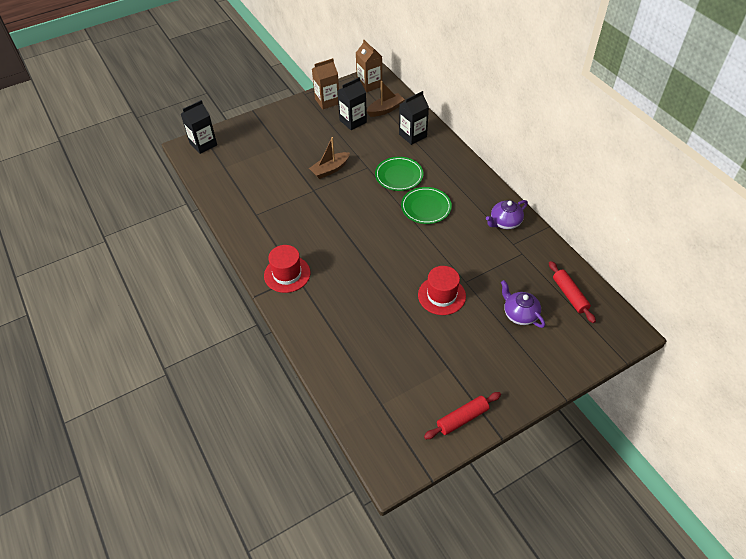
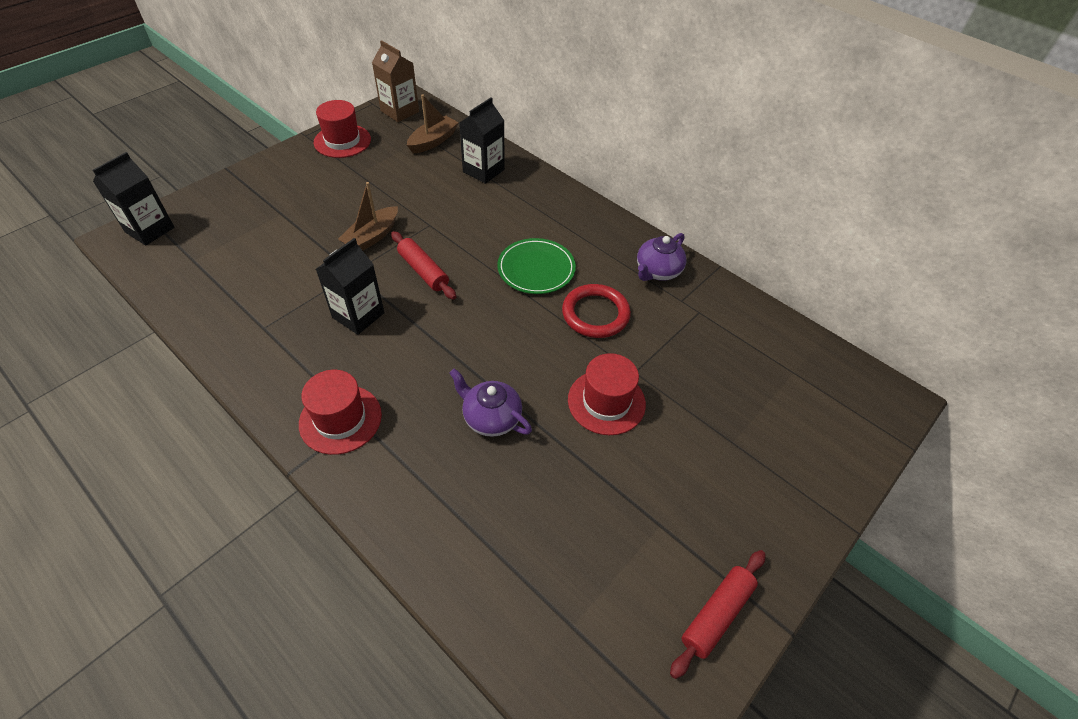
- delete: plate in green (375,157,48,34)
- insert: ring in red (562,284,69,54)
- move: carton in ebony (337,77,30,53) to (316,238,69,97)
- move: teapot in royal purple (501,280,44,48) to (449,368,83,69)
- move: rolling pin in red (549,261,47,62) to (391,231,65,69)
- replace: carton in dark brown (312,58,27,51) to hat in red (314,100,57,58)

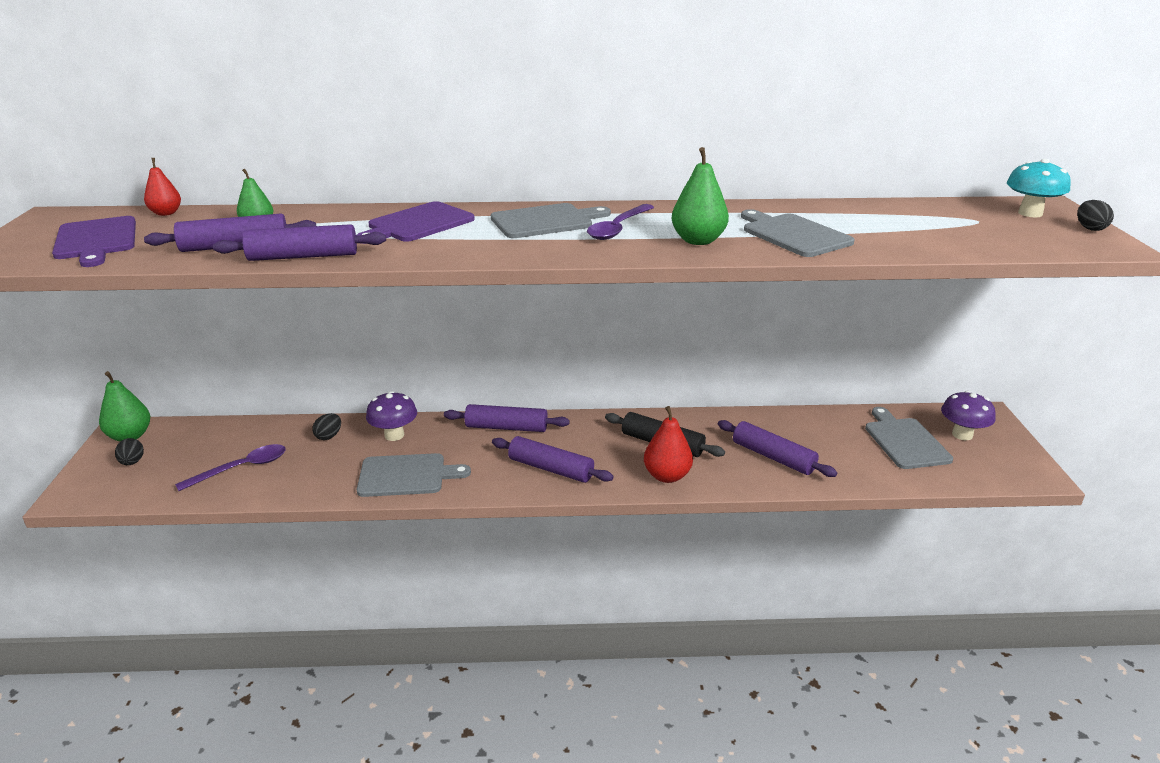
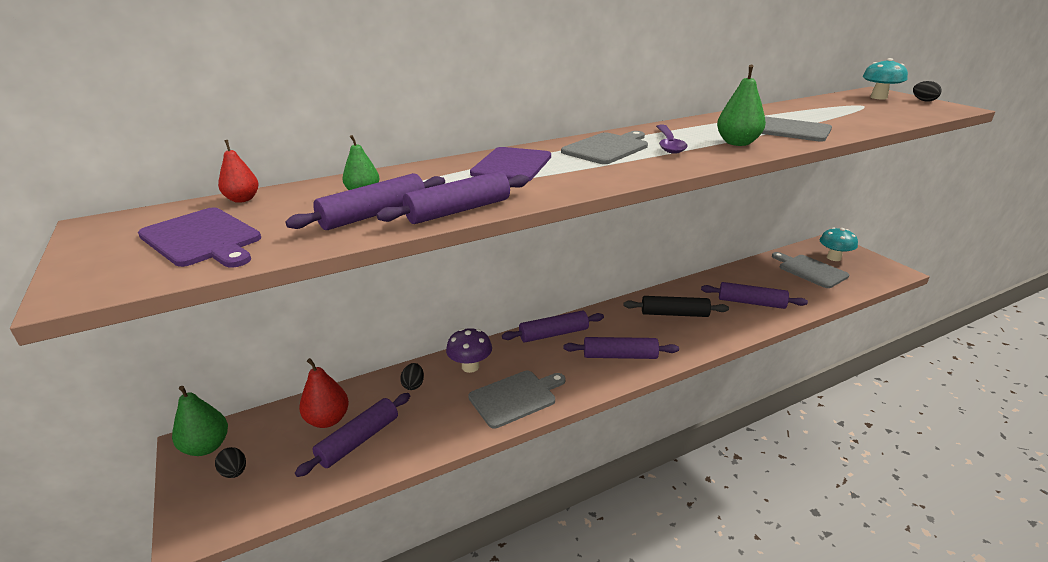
- move: pear fruit in red (644,406,49,77) to (299,358,50,70)
- replace: tablespoon in royal purple (175,444,111,47) to rolling pin in royal purple (295,393,115,84)
- recolor: mushroom in royal purple (941,391,55,49) to mushroom in aqua (820,227,38,34)

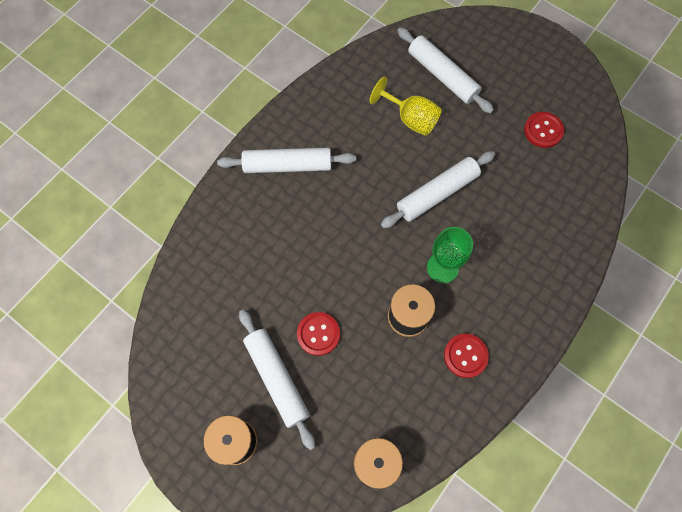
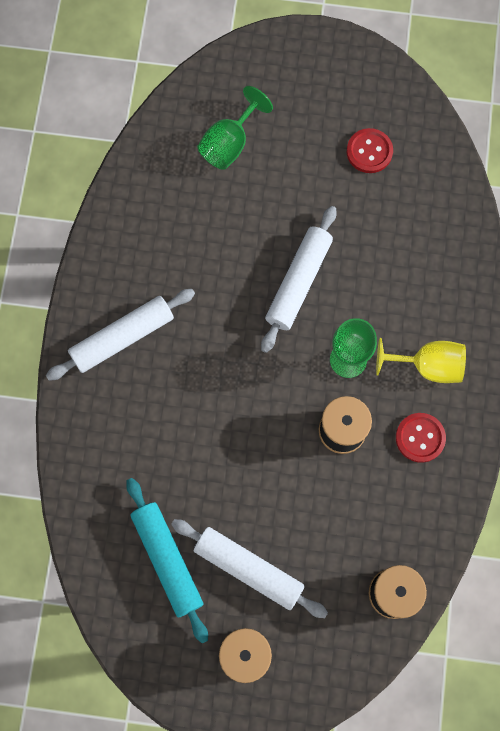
- delete: button in red (297,312,43,44)
- insert: rolling pin in aqua (126,478,82,166)
- move: wine glass in golden (370,77,72,59) to (376,338,90,45)
- replace: rolling pin in pure white (397,27,97,87) to wine glass in green (197,86,76,84)

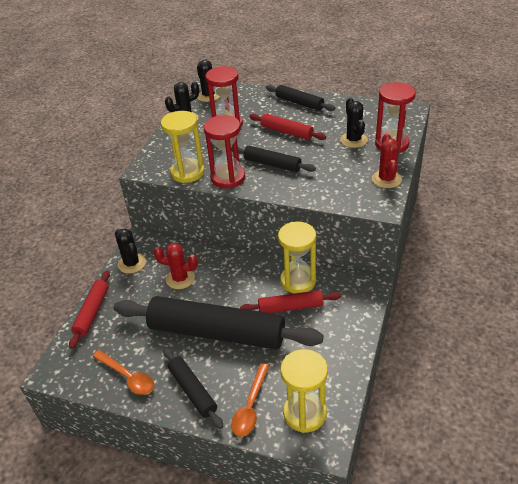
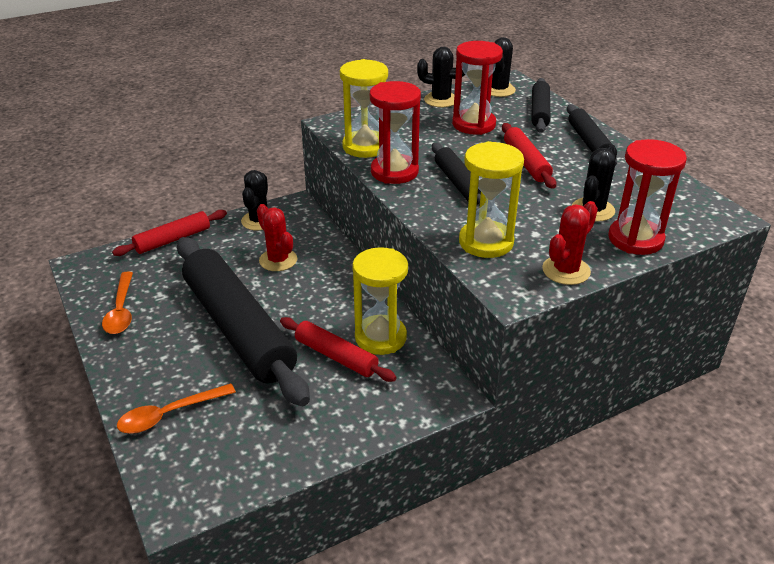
- move: rolling pin in ebony (163,348,61,81) to (531,78,20,55)
- move: sandglass in golden (281,349,47,84) to (459,141,65,117)

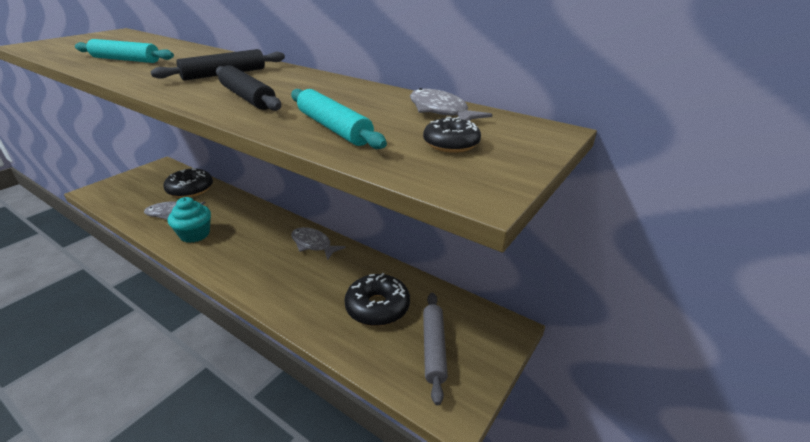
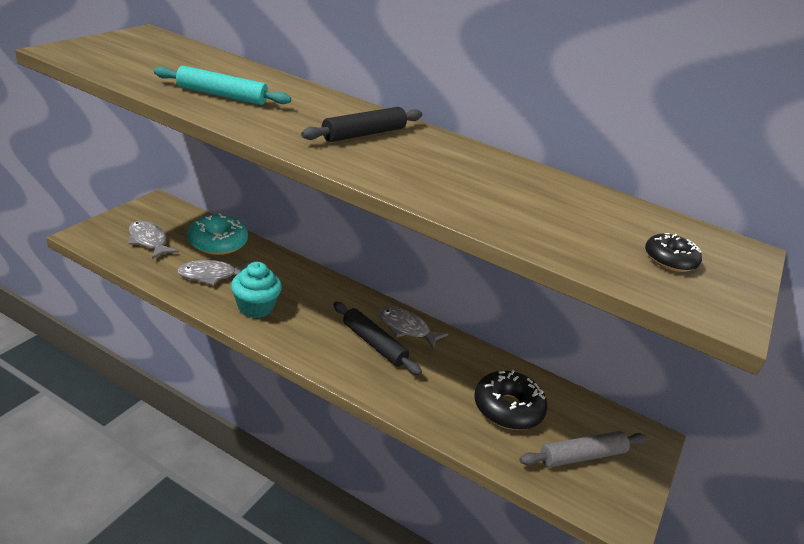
- delete: rolling pin in aqua (291,89,96,60)
- move: rolling pin in ebony (216,65,65,46) to (333,302,89,73)
- move: fish in ash-grey (410,88,83,33) to (128,221,51,38)
- recolor: donut in ebony (164,167,49,31) to donut in aqua (187,213,61,42)
- rotate: rolling pin in ash-grey (423,293,25,112) = (519,431,128,36) 75 degrees clockwise

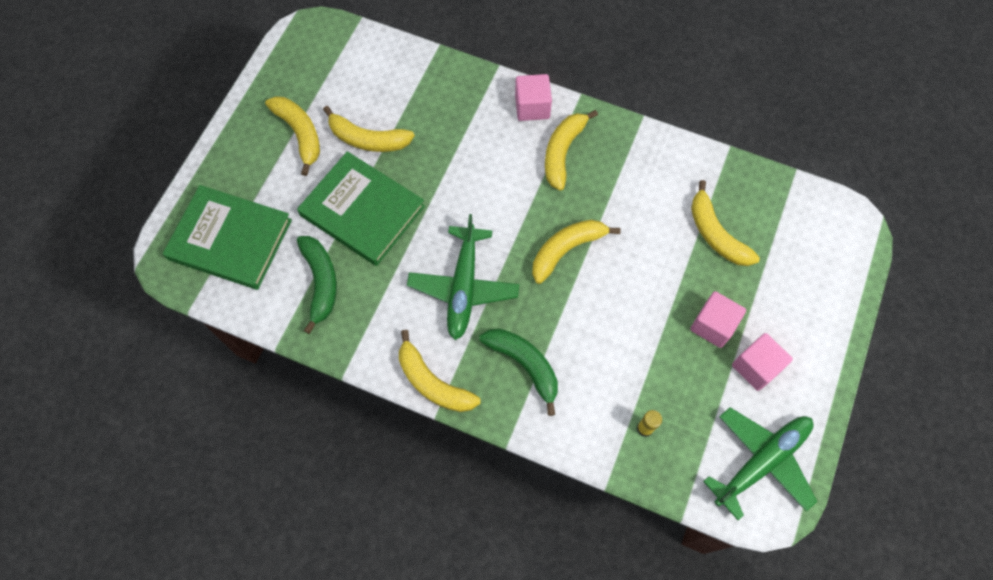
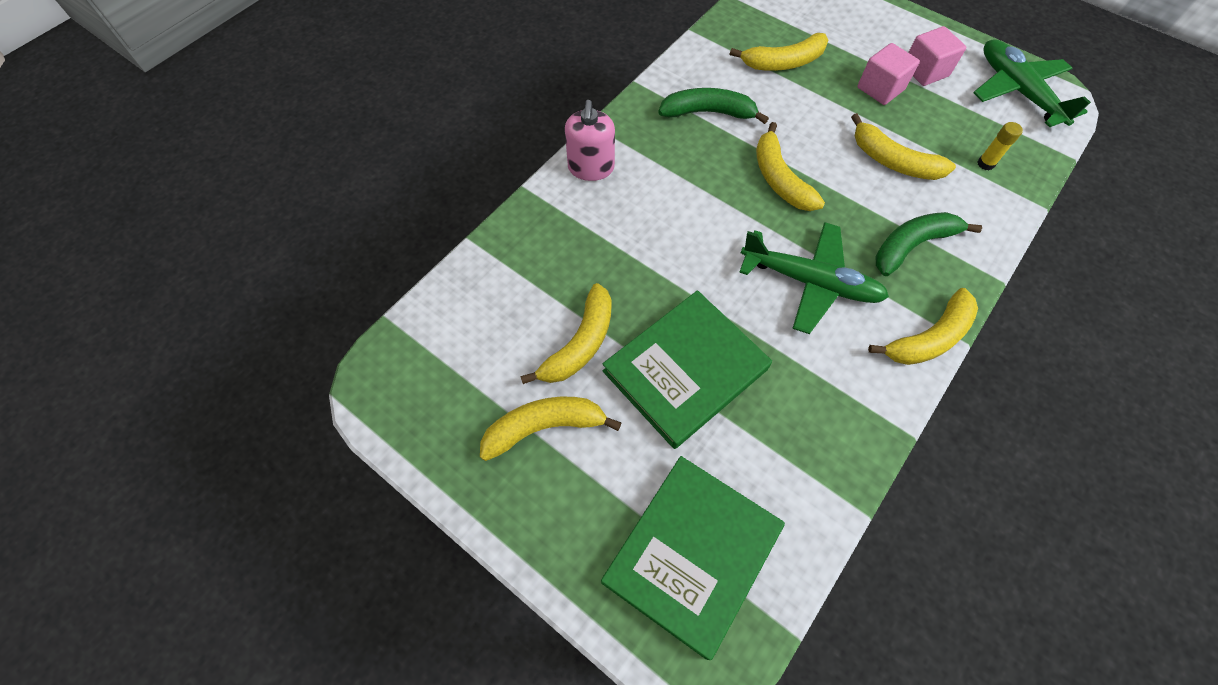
- move: toy banana in green (297,236,40,98) to (658,88,111,36)
- move: toy banana in golden (545,110,53,81) to (851,113,105,67)
- replace: cube in rosy (515,74,37,47) to pump bottle in rosy (565,100,50,81)

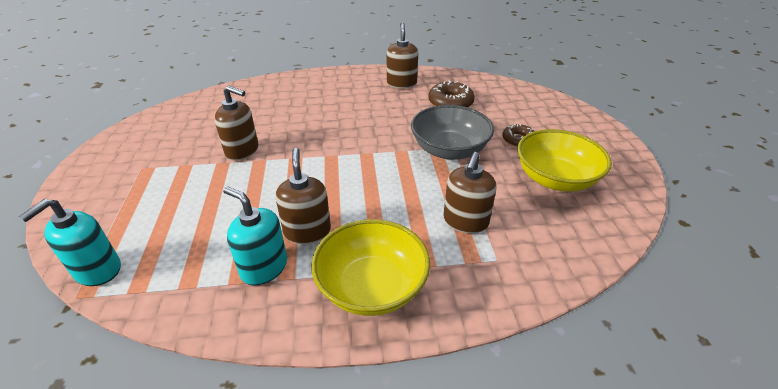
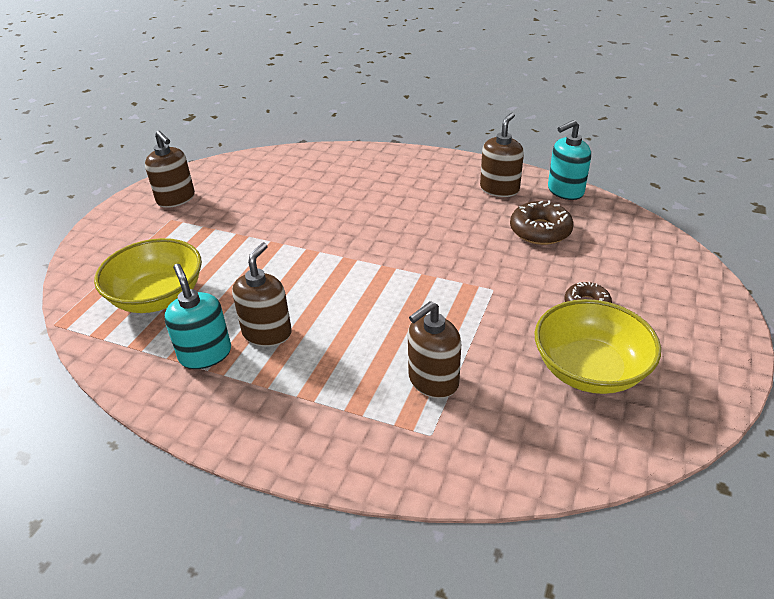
- delete: bowl in ash-grey (411,105,83,55)
- move: pump bottle in aqua (19,199,102,87) to (548,120,43,80)
- move: pump bottle in dark brown (215,85,44,76) to (145,131,50,77)
- move: bowl in golden (311,219,119,97) to (94,238,108,75)

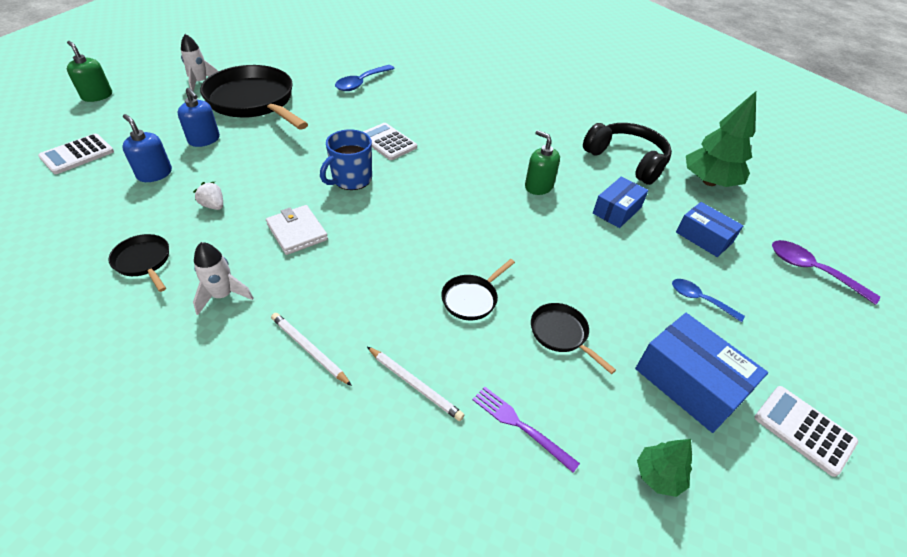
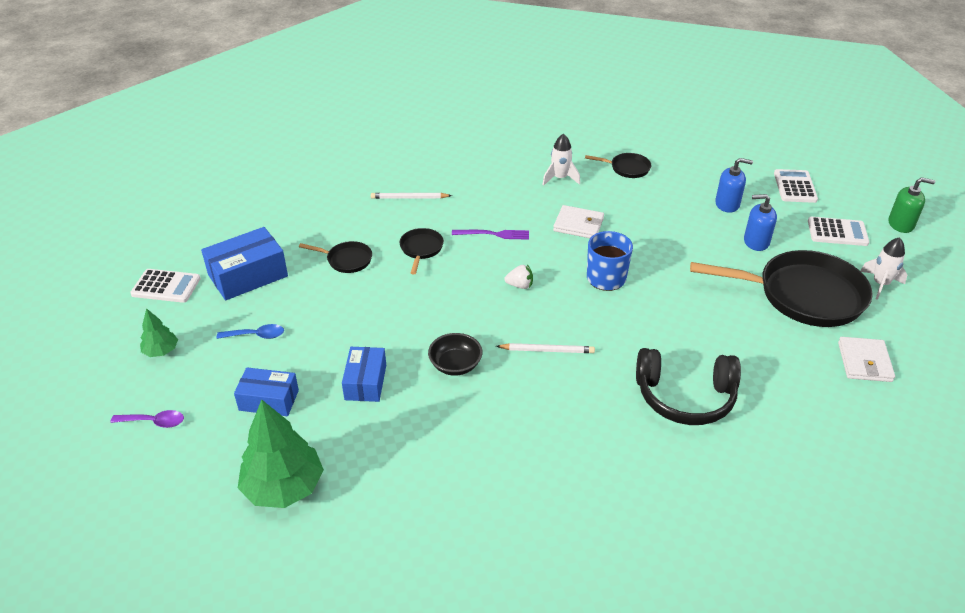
- delete: tablespoon in royal blue (335,65,60,26)
- insert: wallet in pure white (838,337,57,45)
- move: toy strawberry in pure white (193,182,30,28) to (504,264,29,25)
- move: pencil in pure white (271,313,81,73) to (496,343,99,10)
- move: calculator in pure white (363,123,54,37) to (808,217,61,29)
- move: table fork in royal purple (472,387,108,86) to (452,230,77,10)
- move: headphones in ebony (583,123,89,62) to (636,348,105,77)
- move: toy tree in green (637,439,55,58) to (140,308,38,49)
- replace: pump bottle in green (525,130,35,65) to bowl in ebony (428,333,54,43)
- rotate: package in royal blue (635,313,133,120) = (201,227,87,74) 45 degrees counterclockwise
- resize: tablespoon in royal purple (772,240,108,65) = (110,410,74,18) x0.66

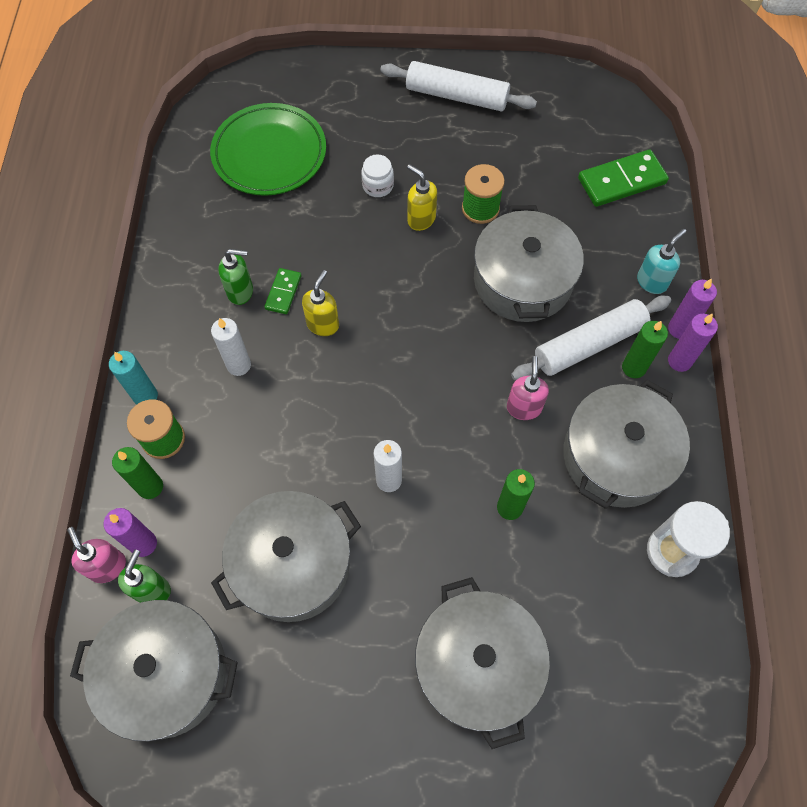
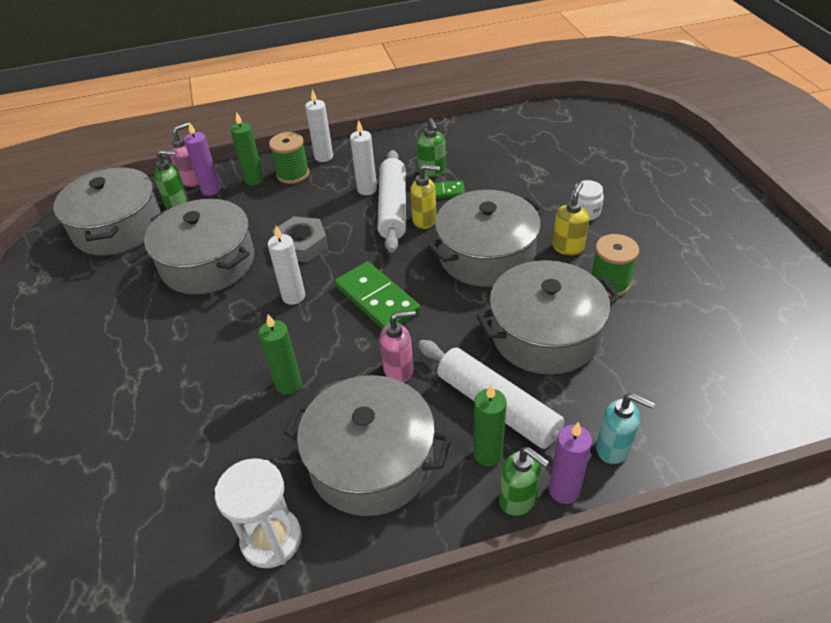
- delete: plate in green (210,103,116,93)
- insert: hex nut in ash-grey (273,216,55,47)
- move: rolling pin in pure white (380,61,157,51) to (378,150,28,103)
- move: cooking pot in ash-grey (415,577,135,172) to (428,190,116,97)
- move: domino in green (578,149,91,58) to (335,261,86,68)
- replace: wax candle in royal purple (668,313,50,59) to pump bottle in green (499,447,51,69)
- recolor: wax candle in aqua (109,351,49,54) to wax candle in pure white (305,89,28,73)

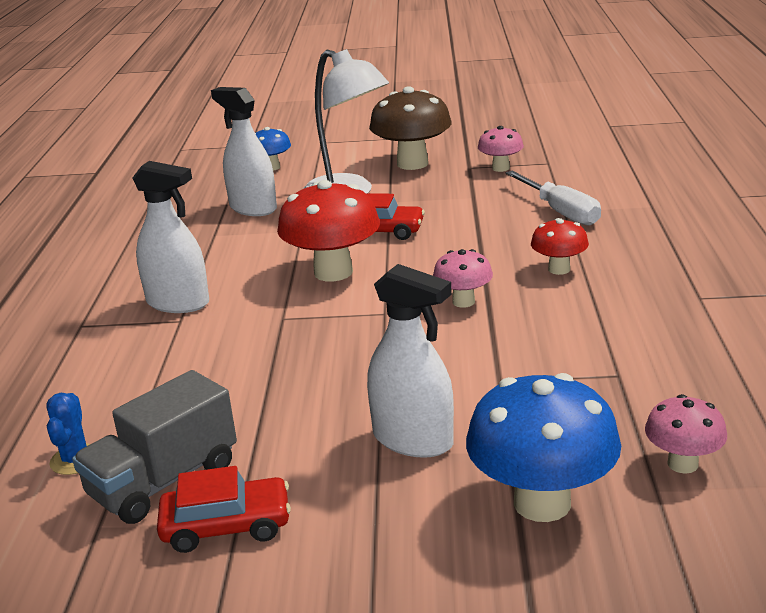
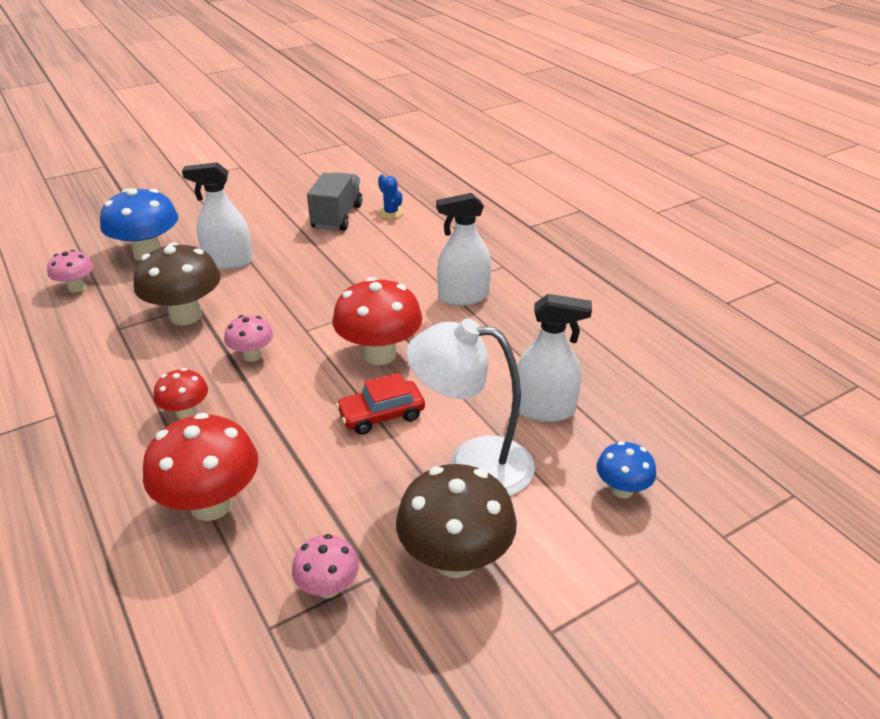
- delete: automobile in red (157,466,134,87)
- insert: mushroom in dark brown (134,242,87,83)
- replace: screwdriver in pure white (505,171,96,55) to mushroom in red (143,413,115,108)

